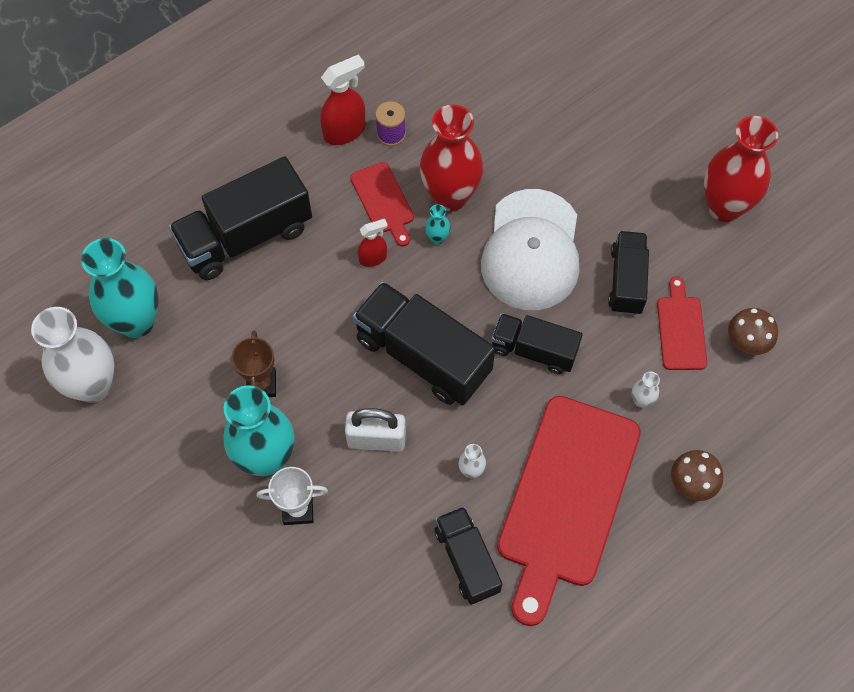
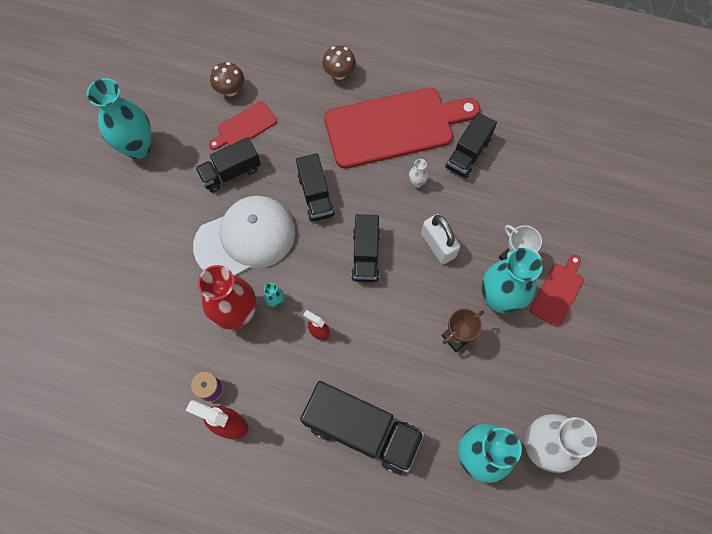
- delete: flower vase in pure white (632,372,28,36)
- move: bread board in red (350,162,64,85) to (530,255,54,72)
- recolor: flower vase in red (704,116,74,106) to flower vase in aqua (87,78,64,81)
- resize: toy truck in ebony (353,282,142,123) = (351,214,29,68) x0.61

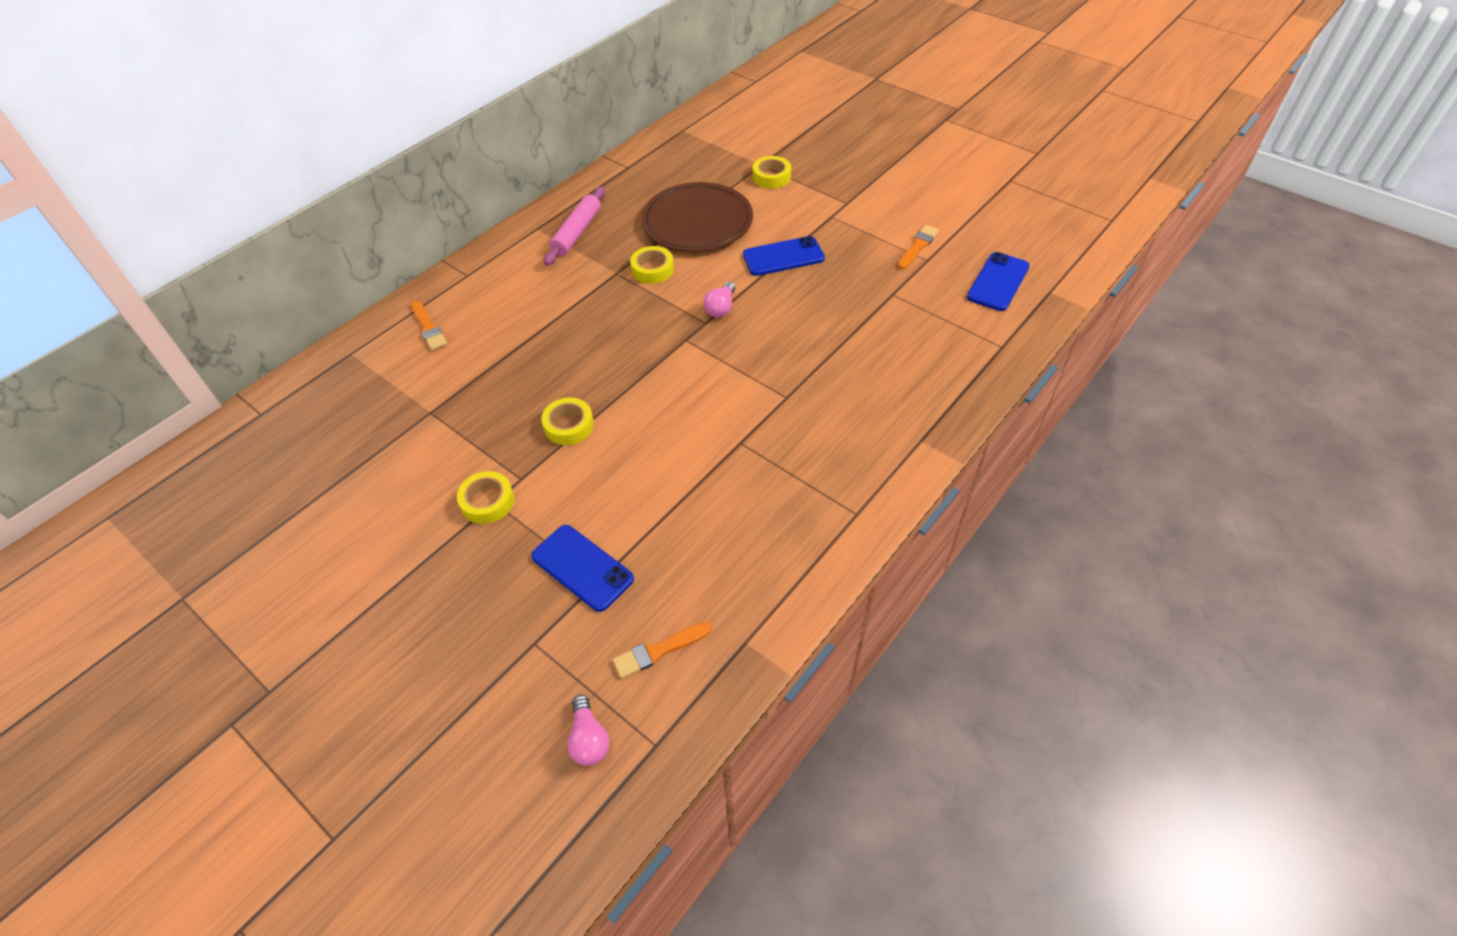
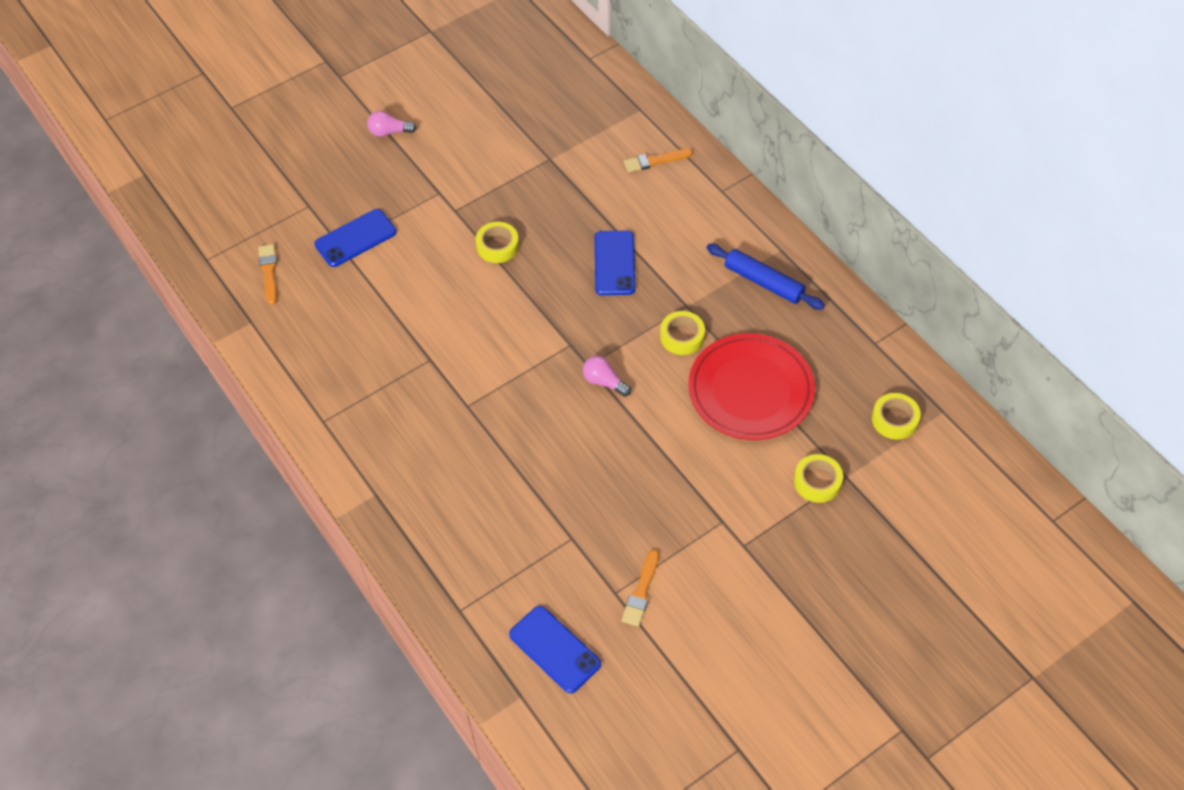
- move: sticky tape in golden (457,471,57,53) to (872,393,49,47)
- move: bulb in rosy (567,695,43,71) to (367,111,50,26)
- move: phone in royal blue (743,236,82,40) to (595,231,41,64)
- recolor: rolling pin in rosy (544,187,61,79) to rolling pin in royal blue (706,244,119,66)
- recolor: plate in dark brown (641,182,112,70) to plate in red (688,333,127,107)
- rotate: brush in bright orange (898,225,41,44) = (621,549,38,78) 60 degrees clockwise

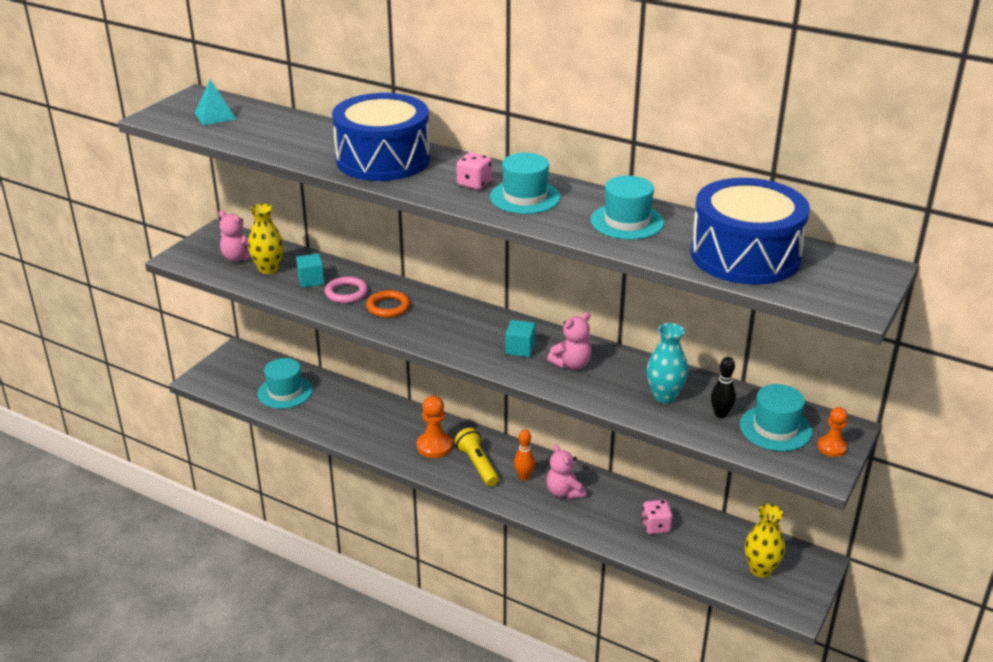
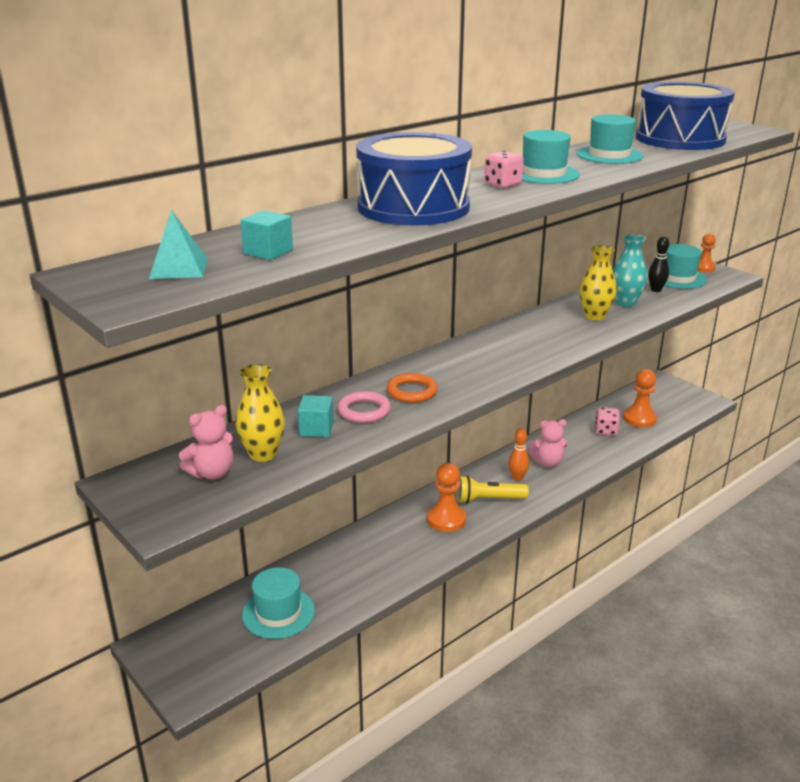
- delete: stuffed bear in rosy (547,312,45,57)
- insert: chess pawn in bright orange (623,369,34,59)
- move: cube in aqua (505,320,31,37) to (240,210,53,50)
- move: flower vase in golden (745,504,40,73) to (580,245,37,75)

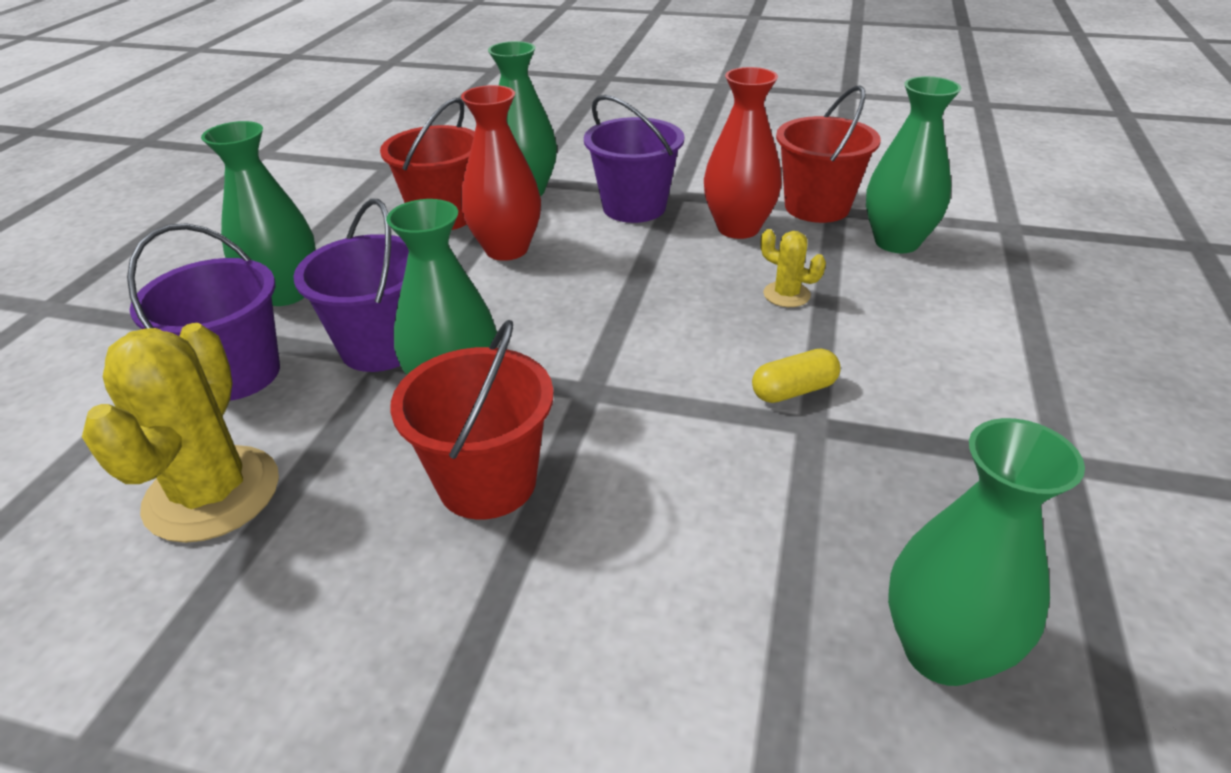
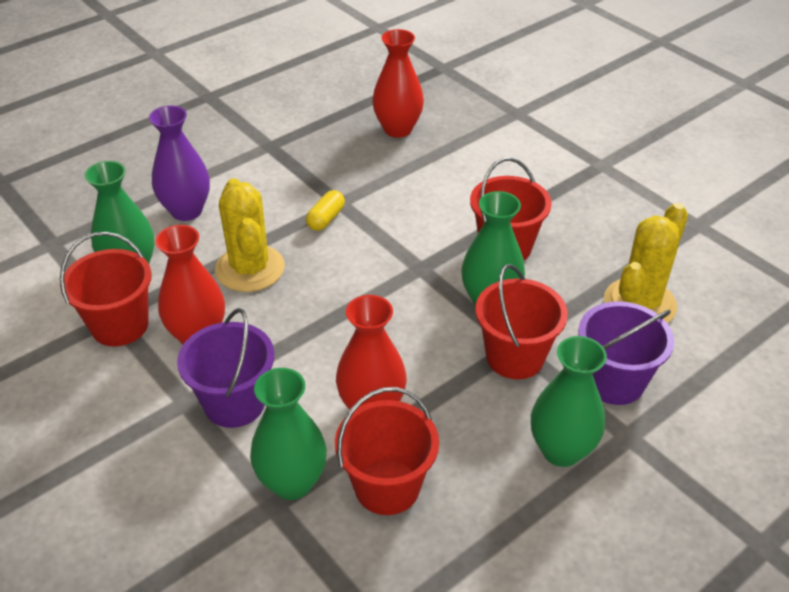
- insert: flower vase in royal purple (149,105,61,116)
- recolor: sand bucket in royal purple (293,199,116,173) to sand bucket in red (476,264,92,115)
- recolor: flower vase in green (888,418,197,268) to flower vase in red (372,29,52,109)
- rotate: pill in golden (752,348,89,55) = (306,190,39,41) 75 degrees counterclockwise
- resize: saguaro cactus in golden (760,229,66,78) = (215,178,70,114) x2.11

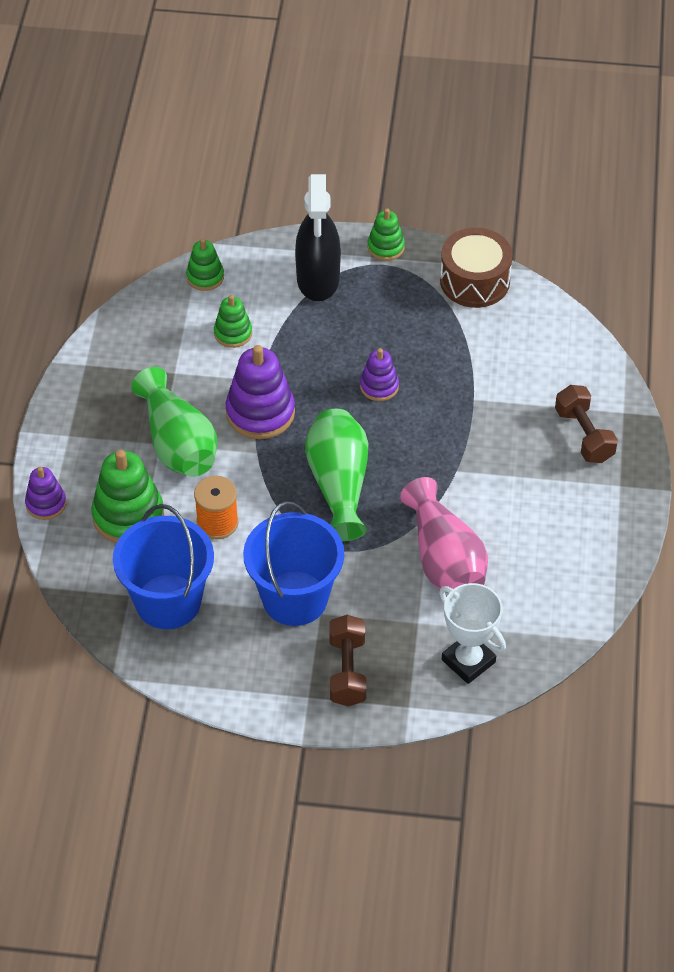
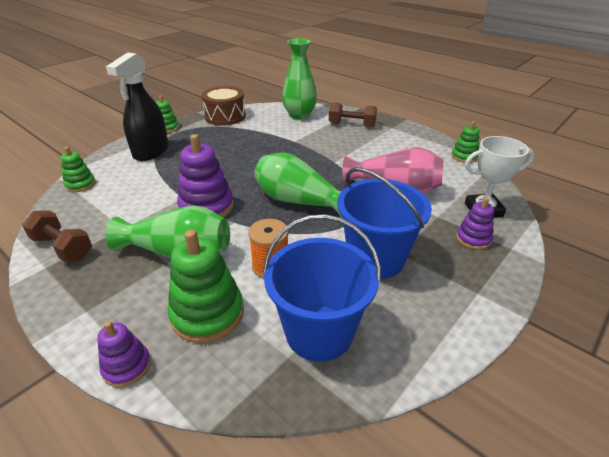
- insert: flower vase in green (282,38,35,81)
- move: ring stacker in green (214,295,38,53) to (451,121,28,42)
- move: free weight in dark brown (329,615,37,91) to (22,211,70,51)
- move: ring stacker in royal purple (360,348,39,53) to (456,197,38,53)
- rotate: spray bottle in ebony (295,174,46,127) = (106,52,63,109) 75 degrees clockwise

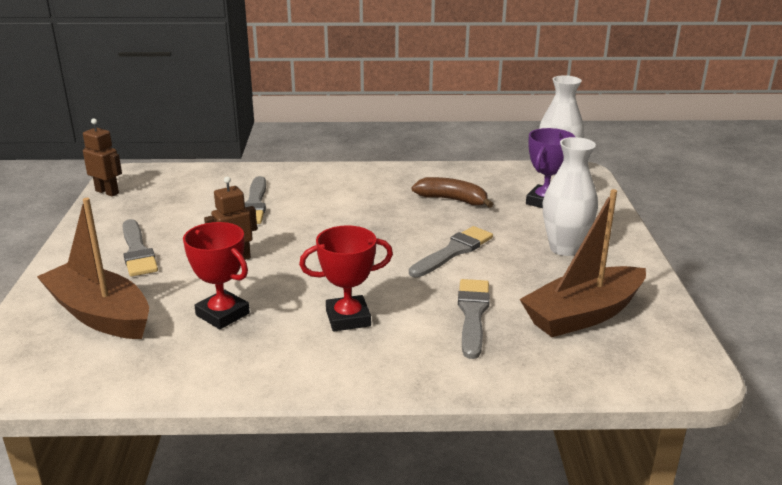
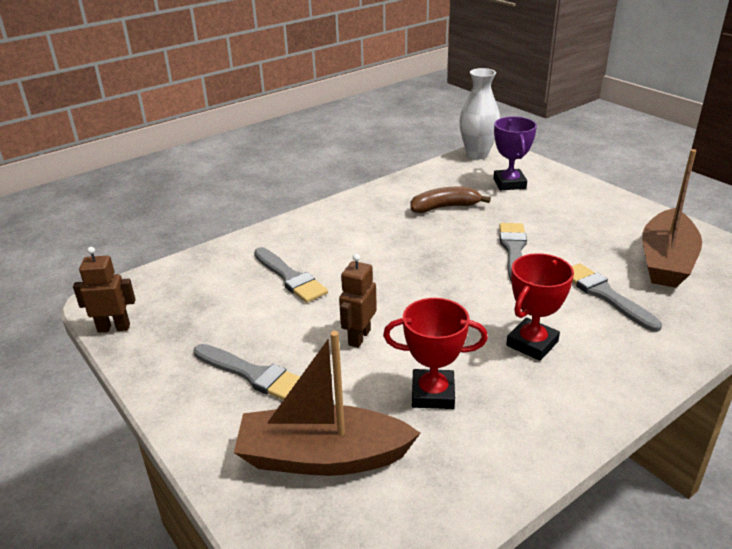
- delete: flower vase in pure white (543,137,55,119)

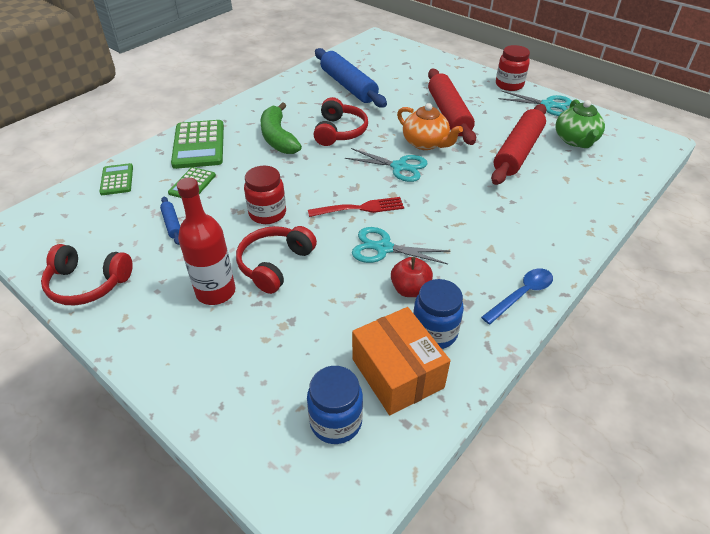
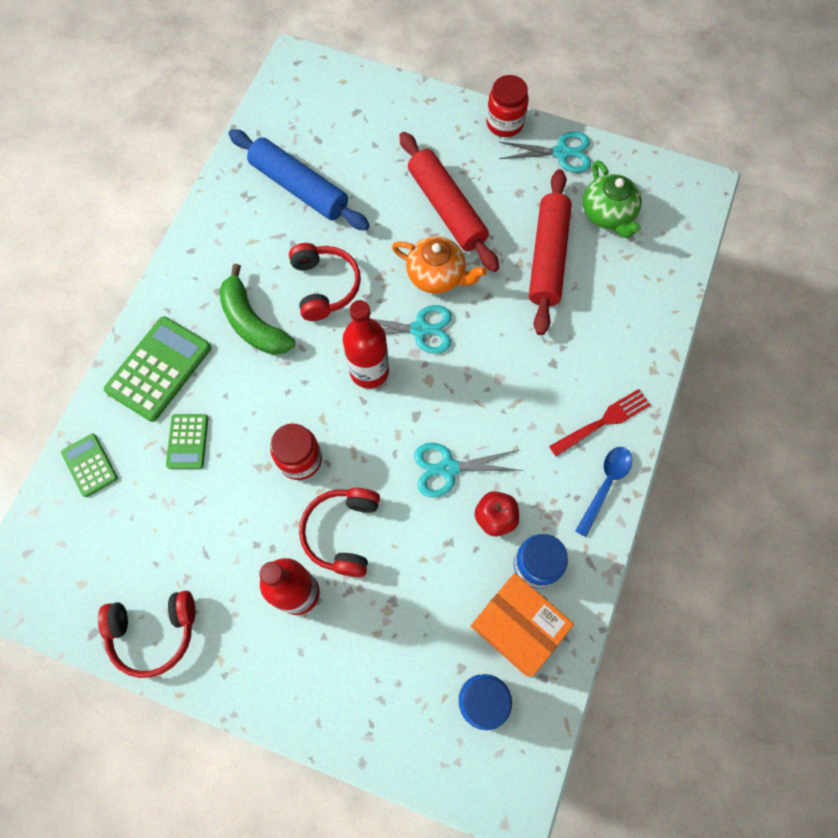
- delete: rolling pin in royal blue (160,197,20,48)
- insert: flask in red (343,300,46,89)
- move: table fork in red (308,197,96,20) to (549,389,102,68)
- rotate: calculator in green (171,120,53,49) = (104,316,107,106) 120 degrees counterclockwise

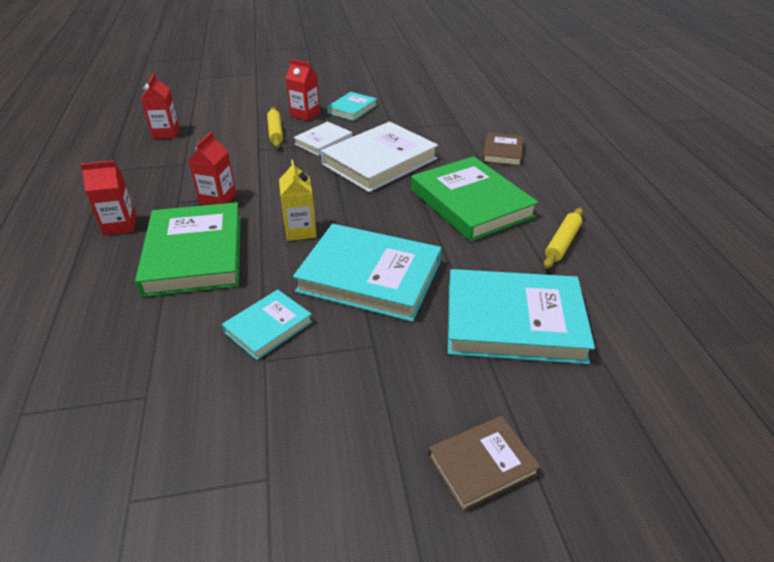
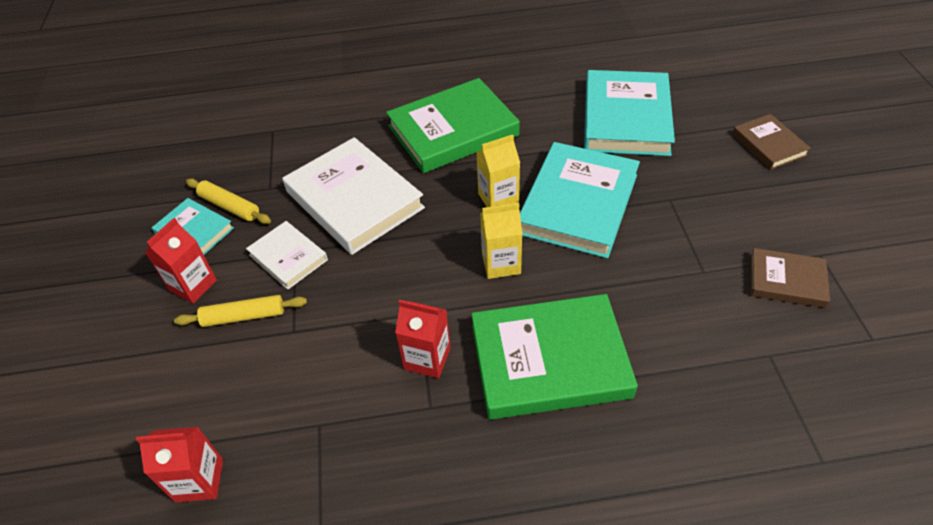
- delete: carton in red (80,160,56,76)
- delete: hardcover in aqua (222,290,91,70)
- insert: carton in golden (476,134,44,73)
- move: hardcover in dark brown (482,132,41,34) to (750,248,80,60)
- move: rolling pin in golden (543,208,40,61) to (186,178,85,46)

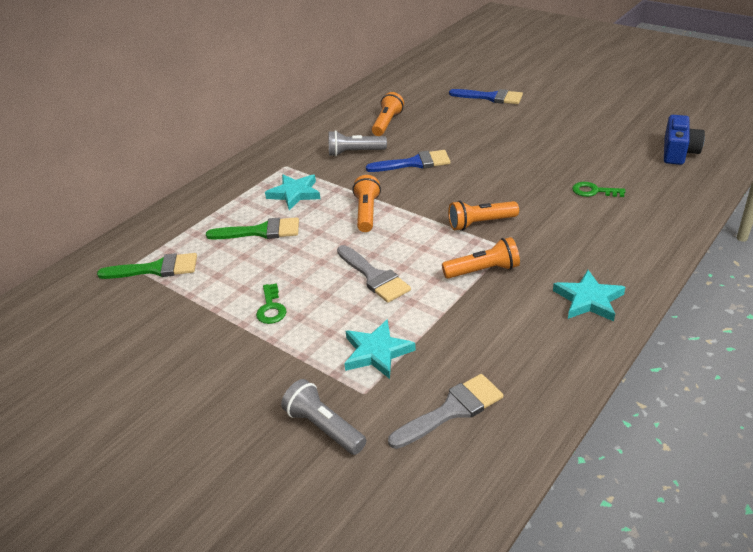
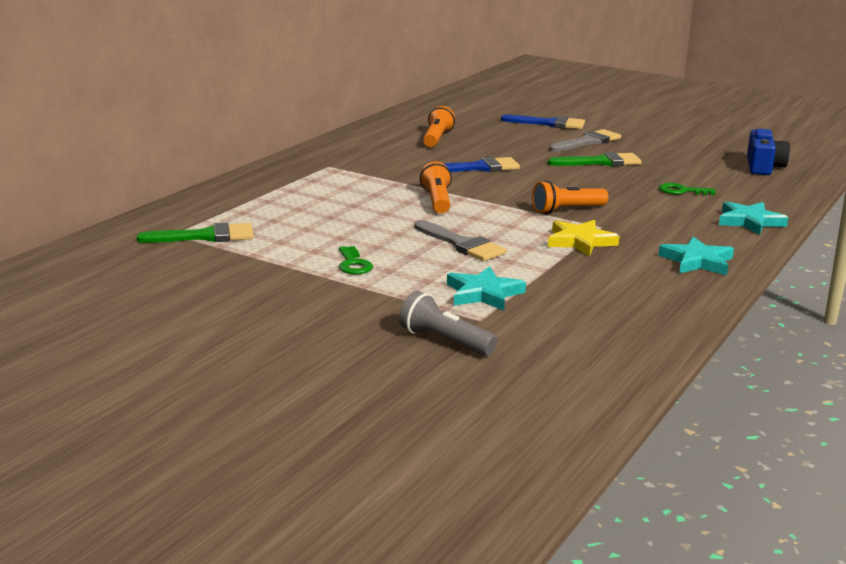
- delete: pocket torch in ash-grey (329,130,58,26)
- move: brush in green (206,217,93,23) to (548,152,94,14)
- move: star shape in aqua (265,175,55,35) to (719,201,70,34)
- move: brush in ash-grey (388,374,116,75) to (549,129,72,23)
- replace: pocket torch in bright orange (442,237,78,42) to star shape in golden (548,220,71,36)

